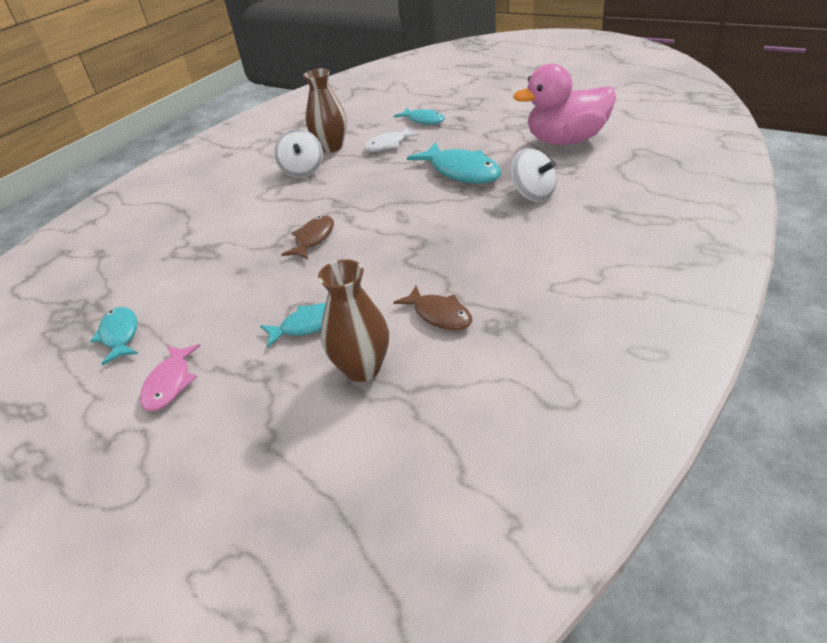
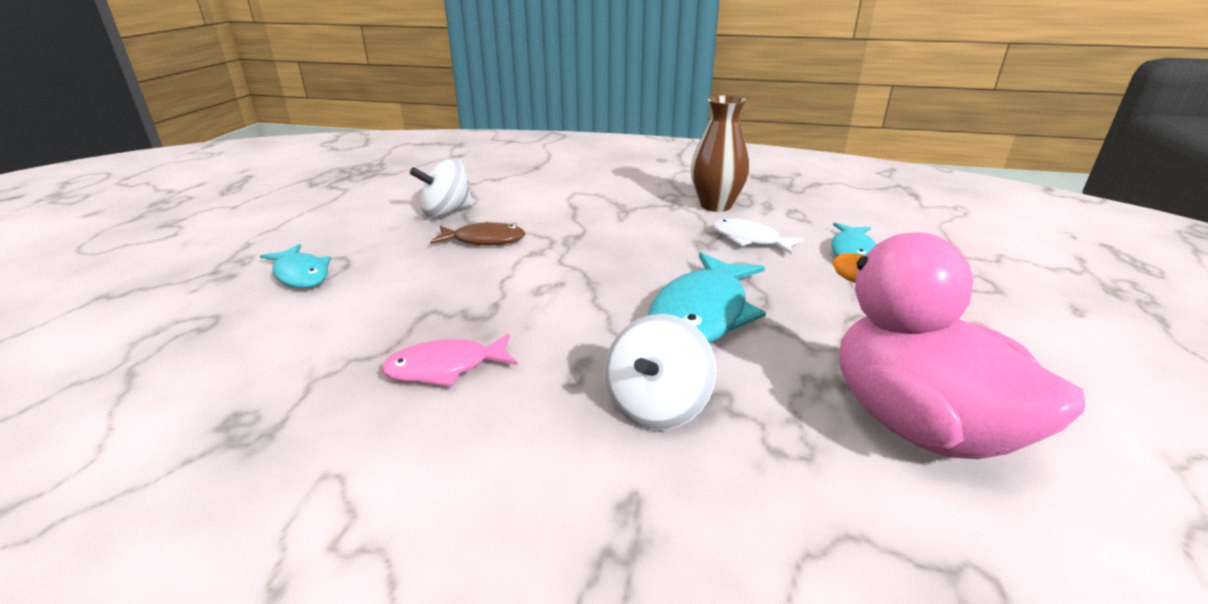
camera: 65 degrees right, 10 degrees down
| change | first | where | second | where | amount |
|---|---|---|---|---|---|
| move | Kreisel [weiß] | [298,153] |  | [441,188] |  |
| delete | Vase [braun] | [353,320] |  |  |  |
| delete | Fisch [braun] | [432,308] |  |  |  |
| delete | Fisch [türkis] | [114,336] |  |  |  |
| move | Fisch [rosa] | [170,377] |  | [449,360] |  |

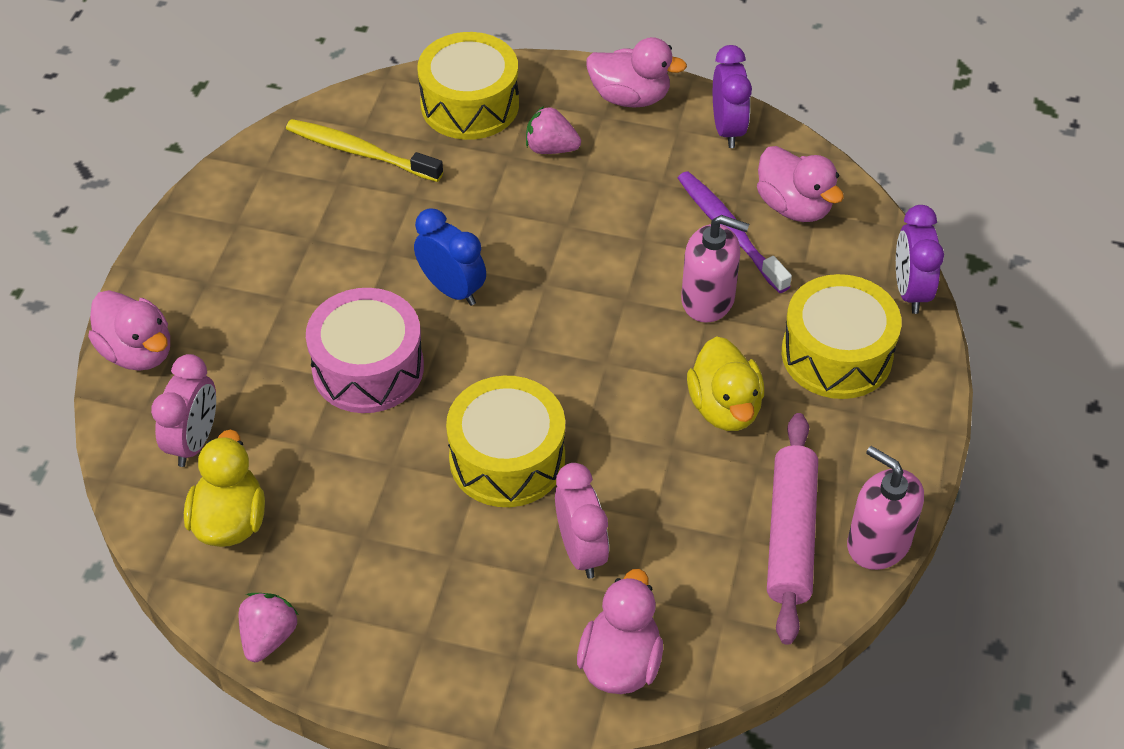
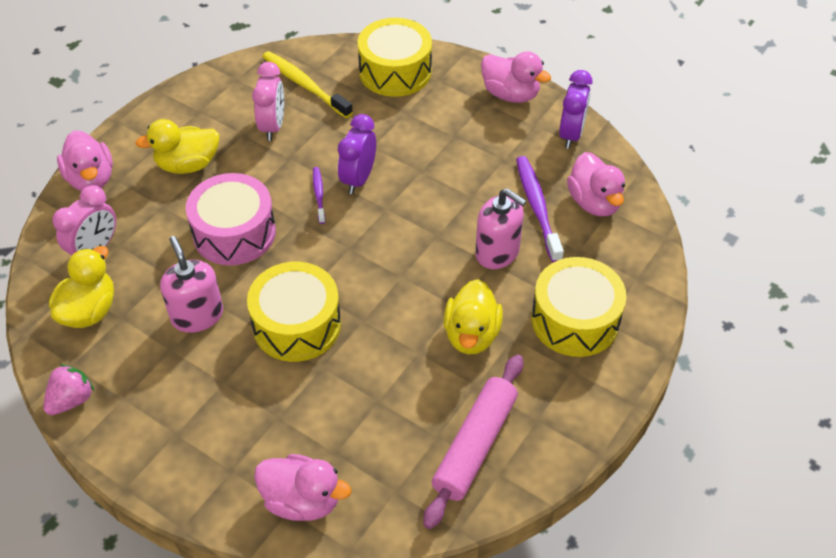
camera: 20 degrees right, 0 degrees up
| change | first | where | second | where | amount |
|---|---|---|---|---|---|
| delete | Erdbeere [rosa] | [553,130] |  |  |  |
| move | Wecker [lila] | [920,259] |  | [357,154] |  |
| replace | Wecker [blau] | [450,257] | Zahnbürste [lila] | [319,195] |  |
| move | Seifenspender [rosa] | [885,508] |  | [191,284] |  |
| move | Wecker [rosa] | [582,521] |  | [268,101] |  |
| rotate | Ente [rosa] | [620,631] |  | [302,487] | 75 degrees clockwise |
| insert |  |  | Ente [gelb] | [177,146] |  |

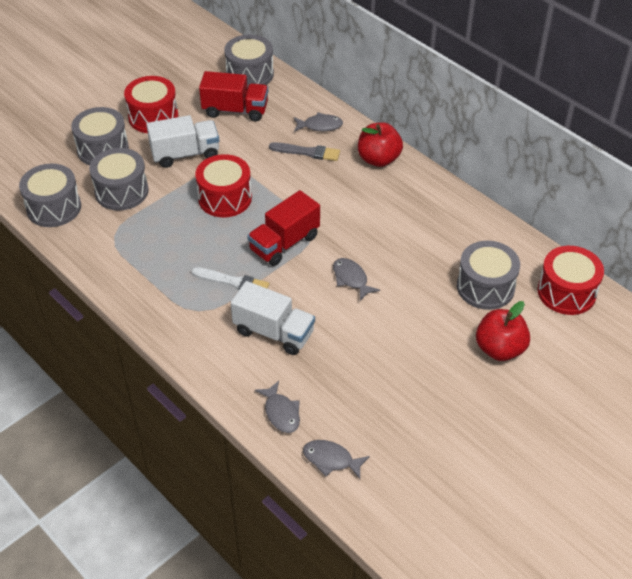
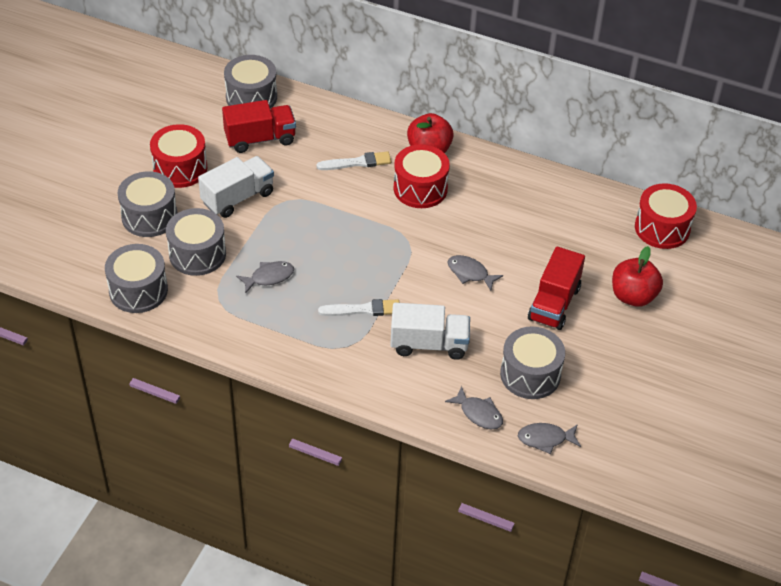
camera: 25 degrees left, 0 degrees up
| change | first | where | second | where | amount |
|---|---|---|---|---|---|
| move | Fisch [grau] | [318,122] |  | [265,277] |  |
| recolor | Pinsel [grau] | [304,151] | Pinsel [weiß] | [353,160] |  |
| move | Trommel [rot] | [223,186] |  | [422,176] |  |
| move | Lastwagen [rot] | [283,228] |  | [556,288] |  |
| move | Trommel [grau] | [488,275] |  | [532,362] |  |

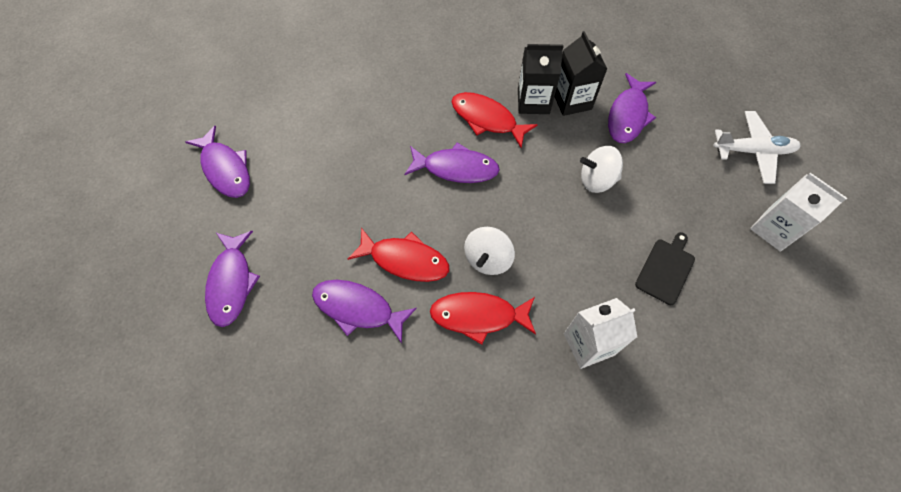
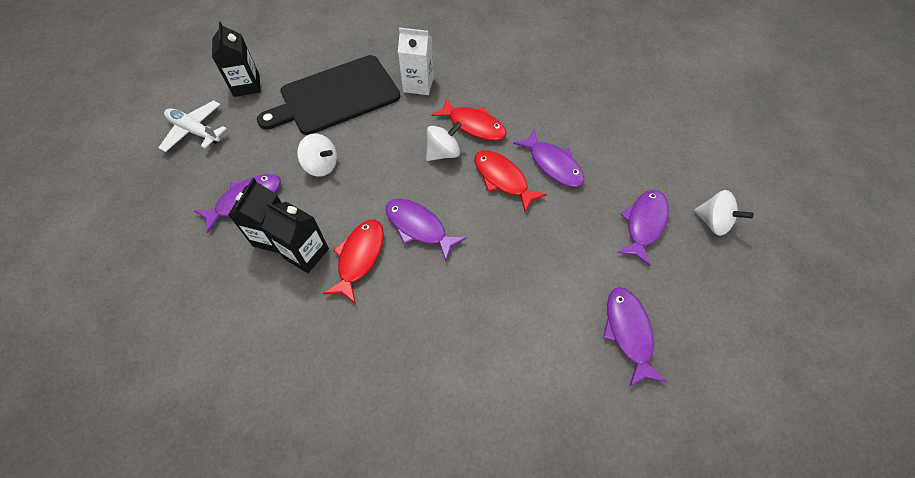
camera: 150 degrees left, 5 degrees down
| change | first | where | second | where | amount |
|---|---|---|---|---|---|
| rotate | Fisch [rot] | [494,120] |  | [353,262] | 135 degrees counterclockwise |
| recolor | Getränkekarton [weiß] | [798,212] | Getränkekarton [schwarz] | [236,59] |  |
| resize | Schneidebrett [schwarz] | [665,268] |  | [328,95] | x2.34 |
| insert |  |  | Kreisel [weiß] | [724,213] |  |

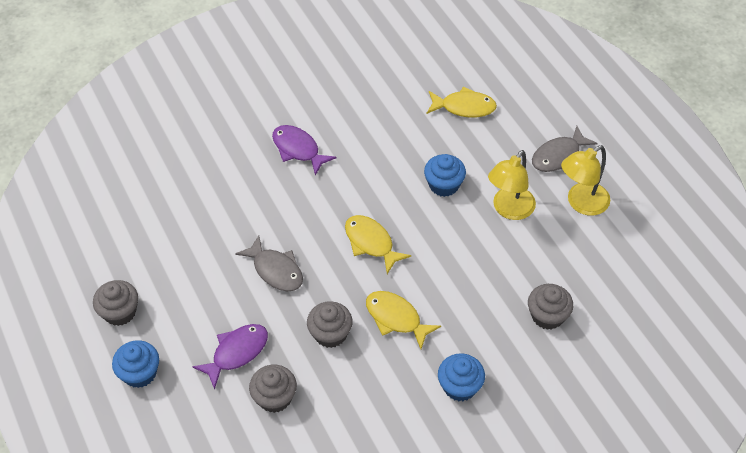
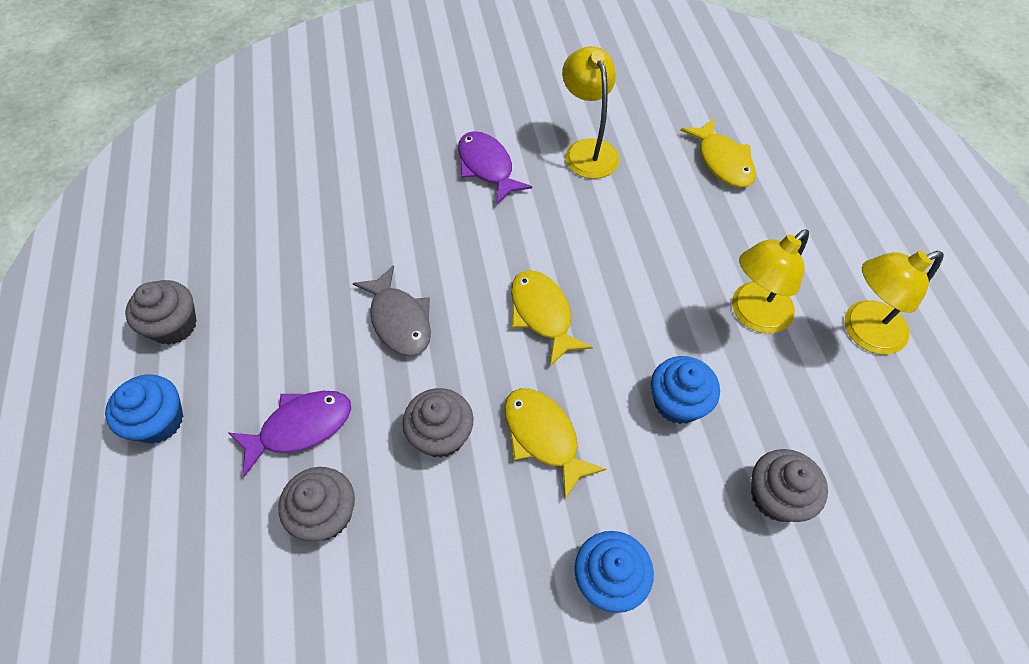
camera: 15 degrees right, 5 degrees up
| change | first | where | second | where | amount |
|---|---|---|---|---|---|
| rotate | Fisch [gelb] | [462,101] |  | [718,153] | 45 degrees clockwise |
| delete | Fisch [grau] | [565,149] |  |  |  |
| move | Muffin [blau] | [445,175] |  | [685,390] |  |
| insert |  |  | Lampe [gelb] | [590,112] |  |

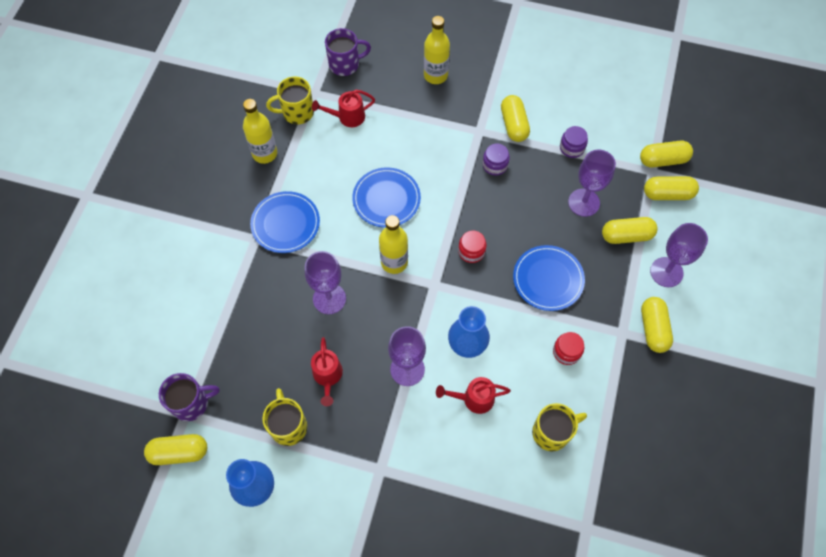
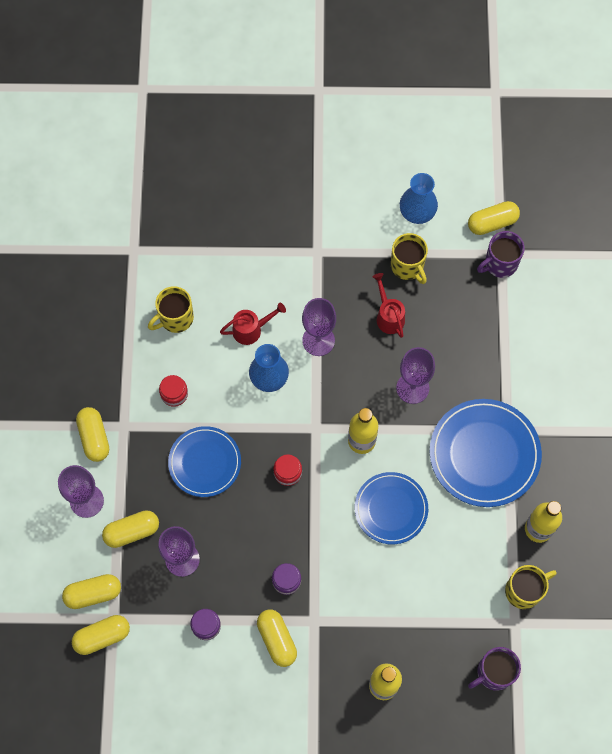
camera: 165 degrees right, 5 degrees up
| change | first | where | second | where | amount |
|---|---|---|---|---|---|
| delete | Gießkanne [rot] | [343,108] |  |  |  |
| resize | Teller [blau] | [285,222] |  | [486,453] | x1.53 |

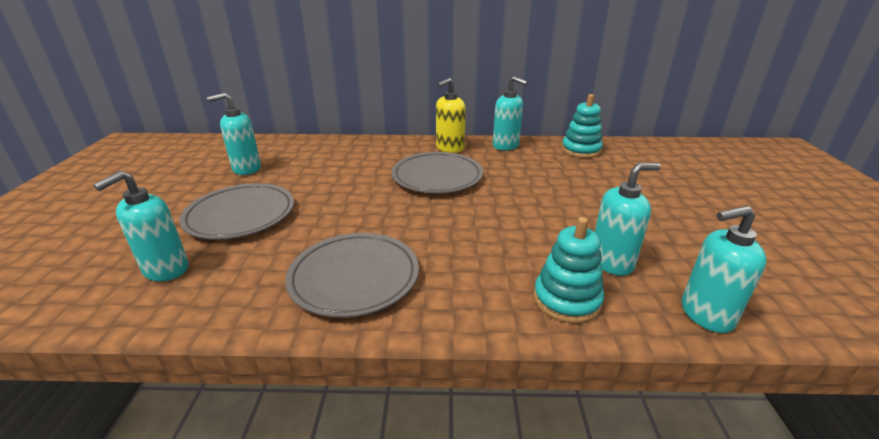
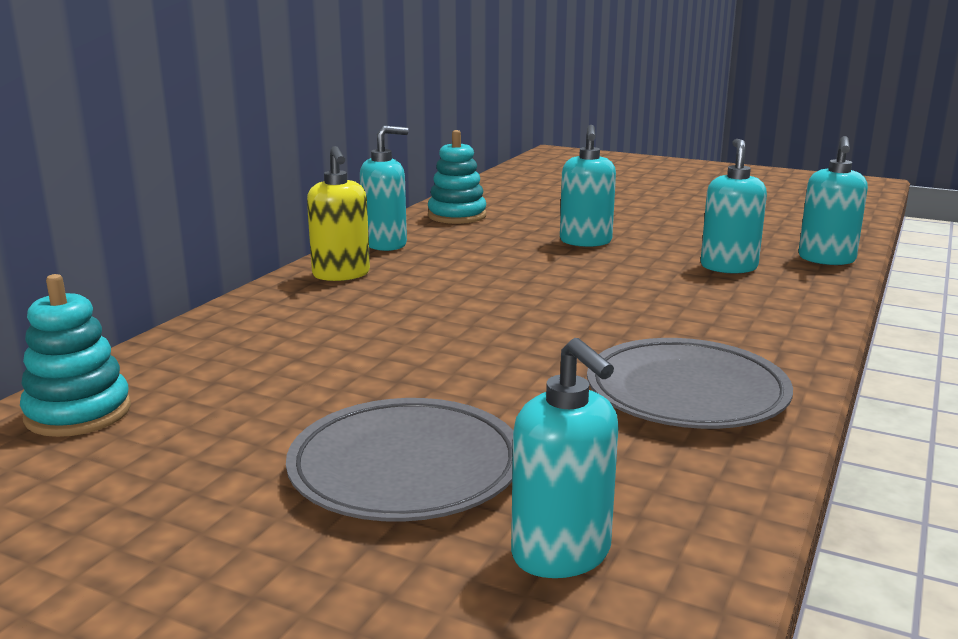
camera: 65 degrees left, 10 degrees down
| change | first | where | second | where | amount |
|---|---|---|---|---|---|
| move | Seifenspender [türkis] | [234,134] |  | [588,186] |  |
| delete | Teller [grau] | [437,172] |  |  |  |
| move | Stapelspielzeug [türkis] | [569,270] |  | [75,355] |  |

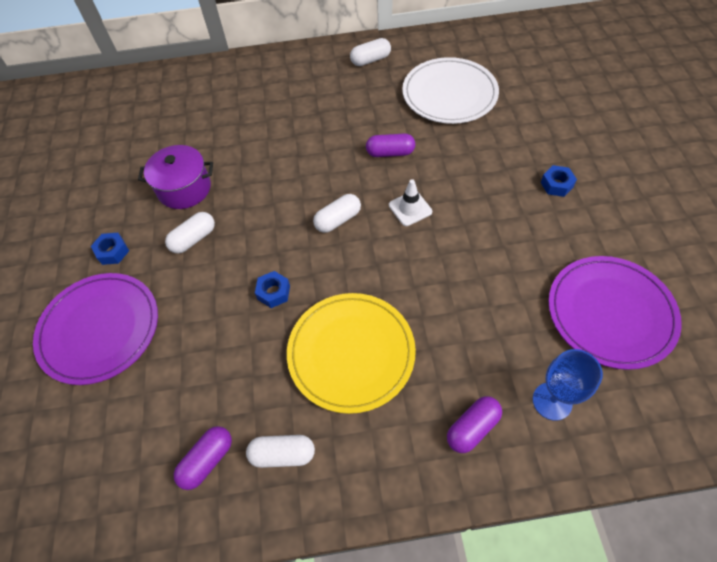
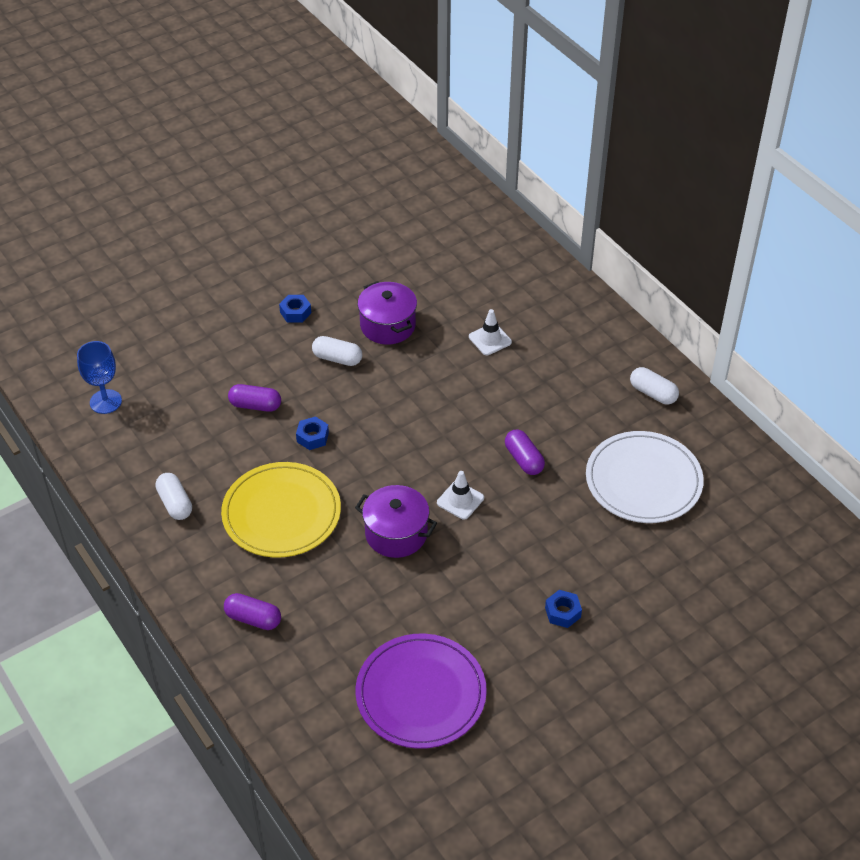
camera: 60 degrees right, 10 degrees down
| change | first | where | second | where | amount |
|---|---|---|---|---|---|
| delete | Kapsel [weiß] | [337,213] |  |  |  |
| delete | Teller [lila] | [95,329] |  |  |  |
| move | Kelch [blau] | [568,385] |  | [99,377] |  |
| move | Kapsel [lila] | [203,458] |  | [254,398] |  |
| insert |  |  | Leitkegel [weiß] | [490,332] |  |
| insert |  |  | Kochtopf [lila] | [396,521] |  |

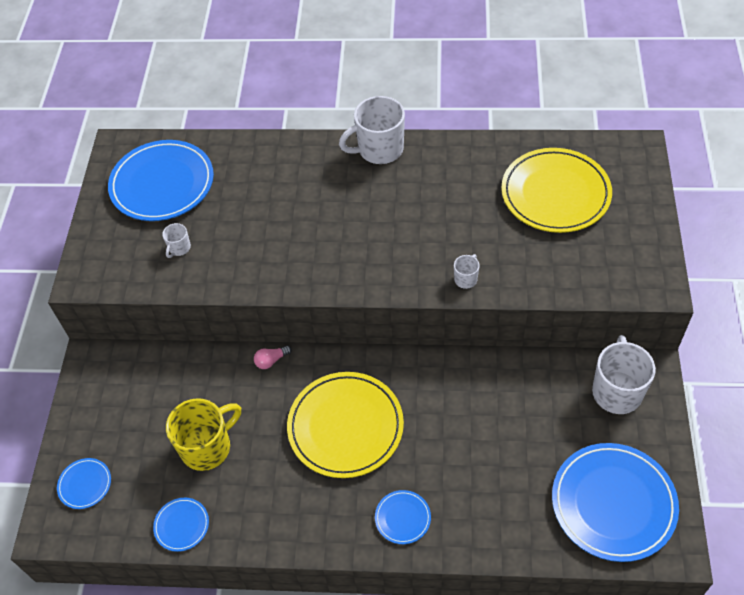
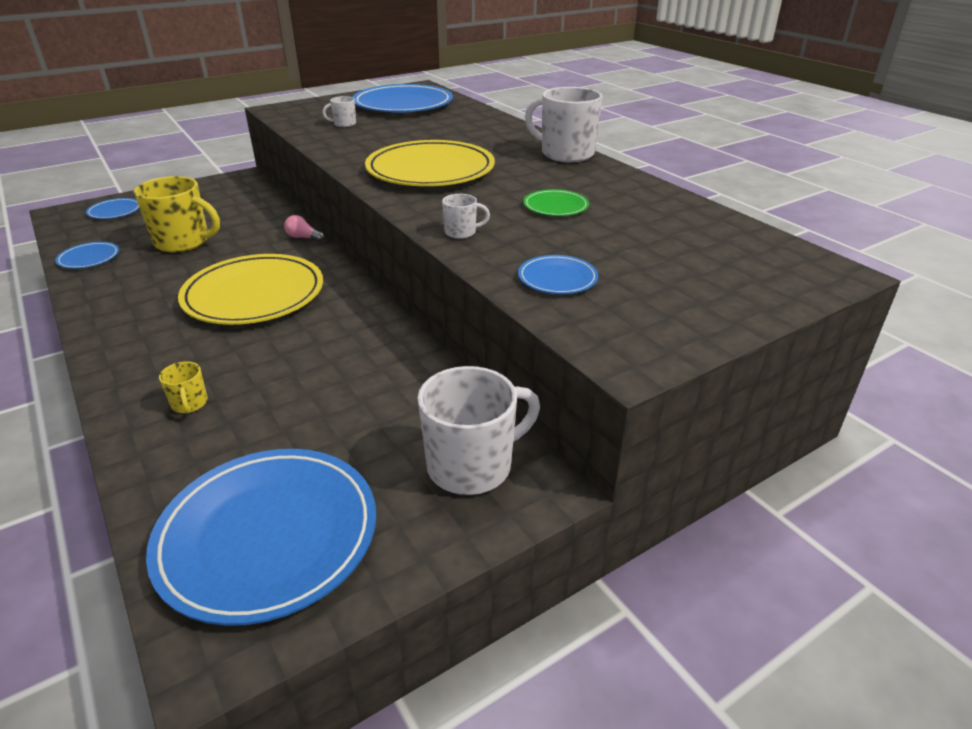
camera: 50 degrees right, 20 degrees down
| change | first | where | second | where | amount |
|---|---|---|---|---|---|
| move | Teller [gelb] | [556,190] |  | [430,163] |  |
| move | Teller [blau] | [403,517] |  | [558,274] |  |
| insert |  |  | Teller [grün] | [556,202] |  |
| insert |  |  | Tasse [gelb] | [183,387] |  |

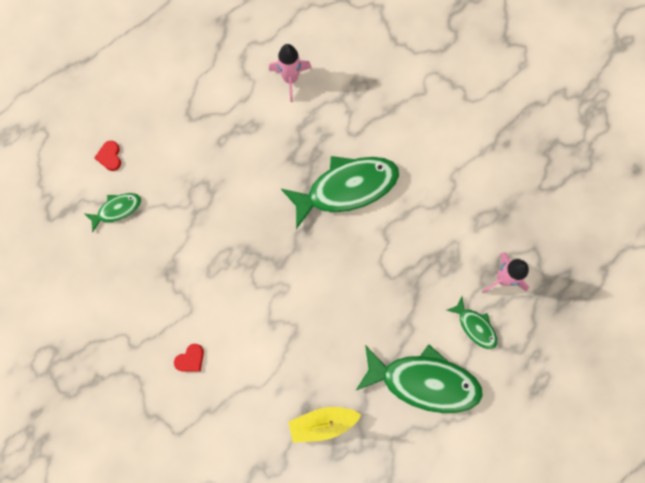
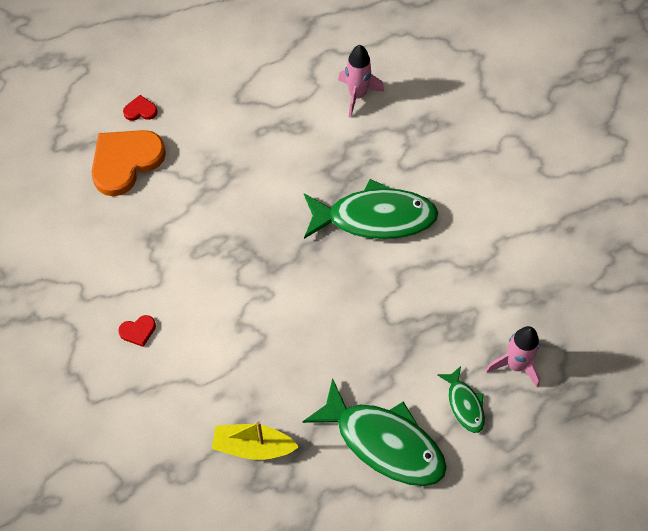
camera: 20 degrees right, 15 degrees down
| change | first | where | second | where | amount |
|---|---|---|---|---|---|
| rotate | Herz [rot] | [107,156] |  | [140,108] | 75 degrees clockwise |
| replace | Fisch [grün] | [113,212] | Herz [orange] | [128,163] |  |

